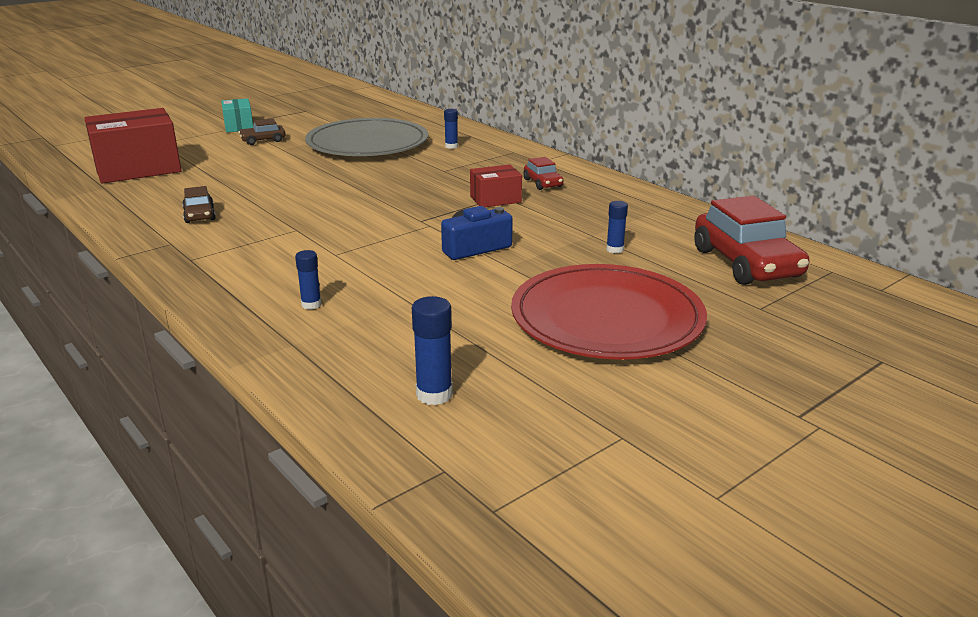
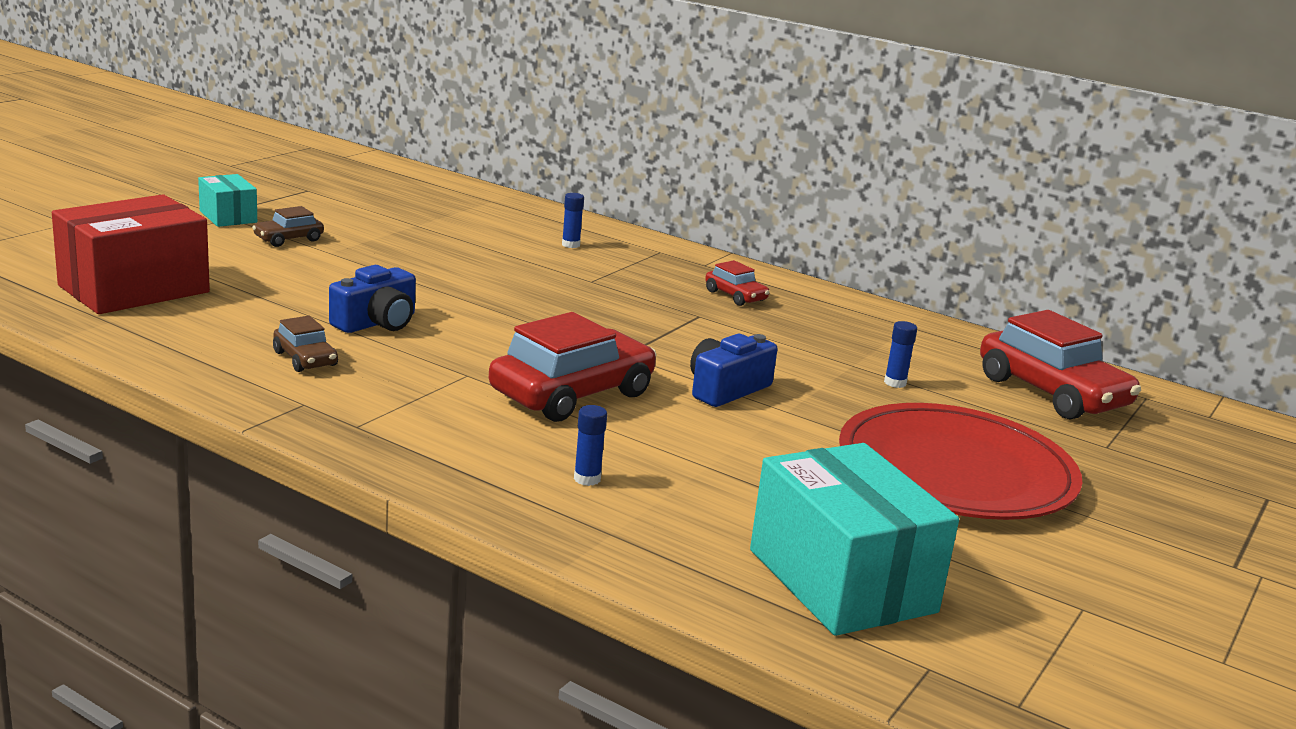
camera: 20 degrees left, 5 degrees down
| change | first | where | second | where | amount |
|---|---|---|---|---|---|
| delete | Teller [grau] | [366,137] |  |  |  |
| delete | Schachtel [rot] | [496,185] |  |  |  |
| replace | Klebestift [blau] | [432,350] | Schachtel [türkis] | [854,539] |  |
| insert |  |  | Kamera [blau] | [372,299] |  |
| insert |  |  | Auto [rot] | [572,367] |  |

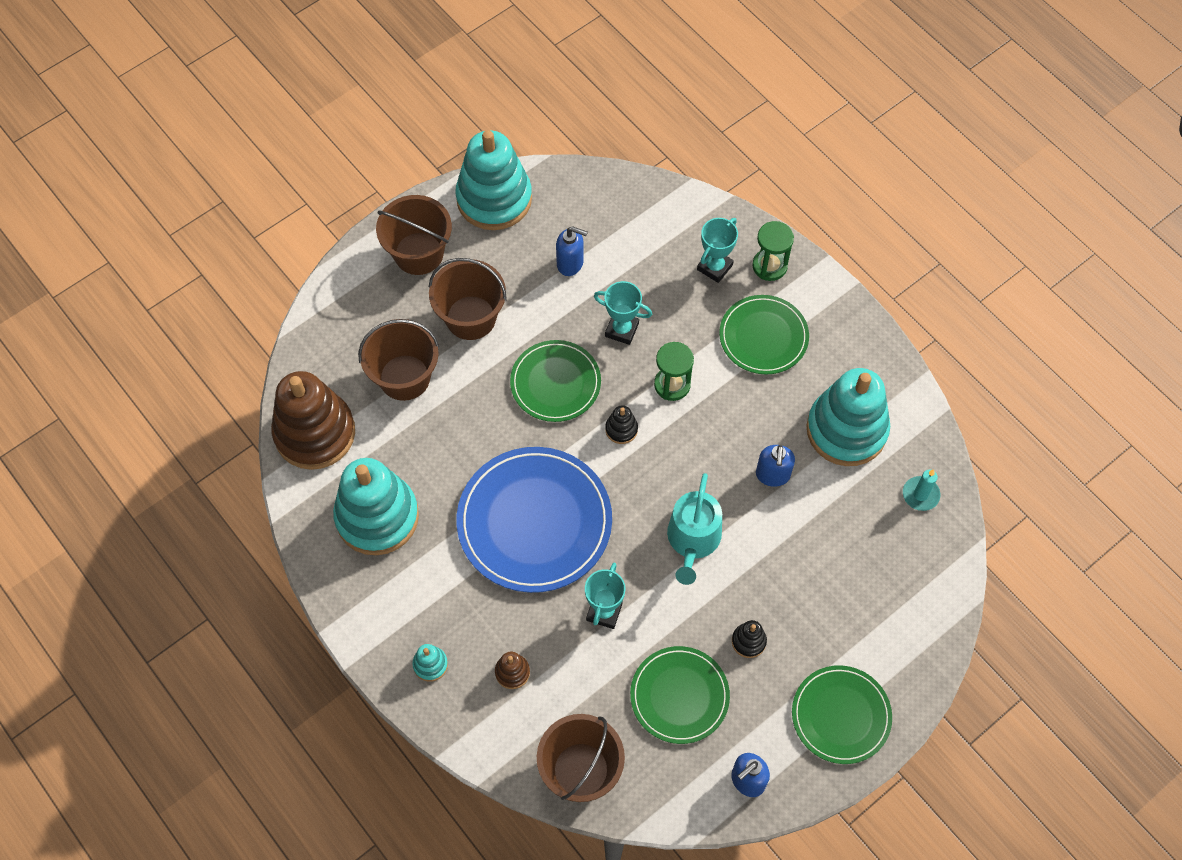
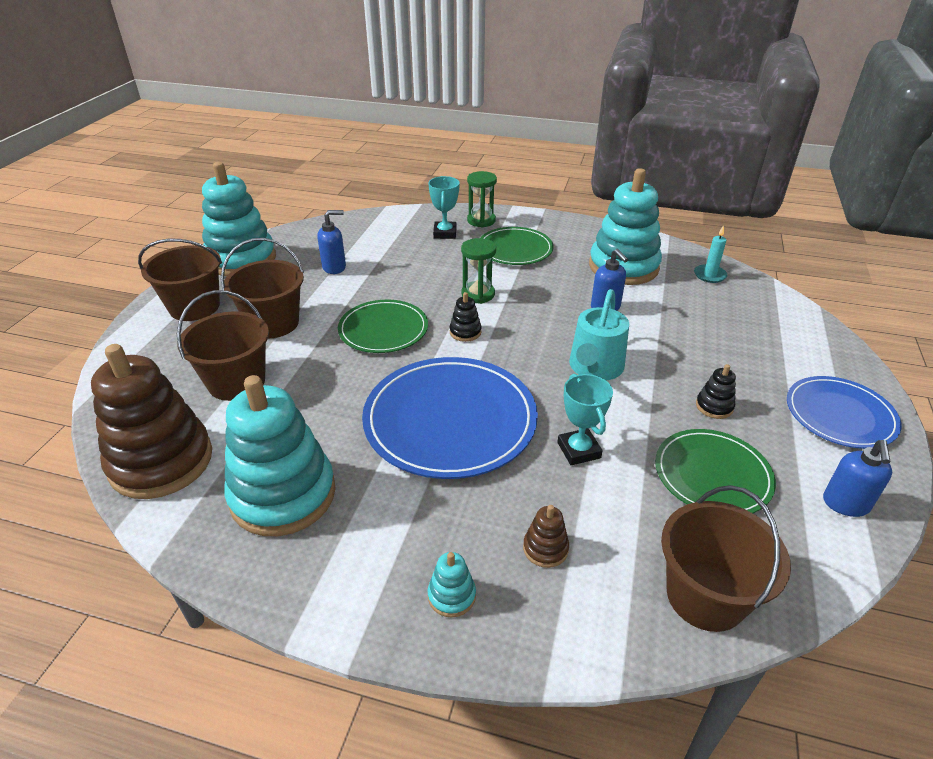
camera: 35 degrees left, 25 degrees down
| change | first | where | second | where | amount |
|---|---|---|---|---|---|
| delete | Pokal [türkis] | [623,313] |  |  |  |
| rotate | Gießkanne [türkis] | [694,529] |  | [599,334] | 45 degrees clockwise |
| recolor | Teller [grün] | [842,714] | Teller [blau] | [844,412] |  |

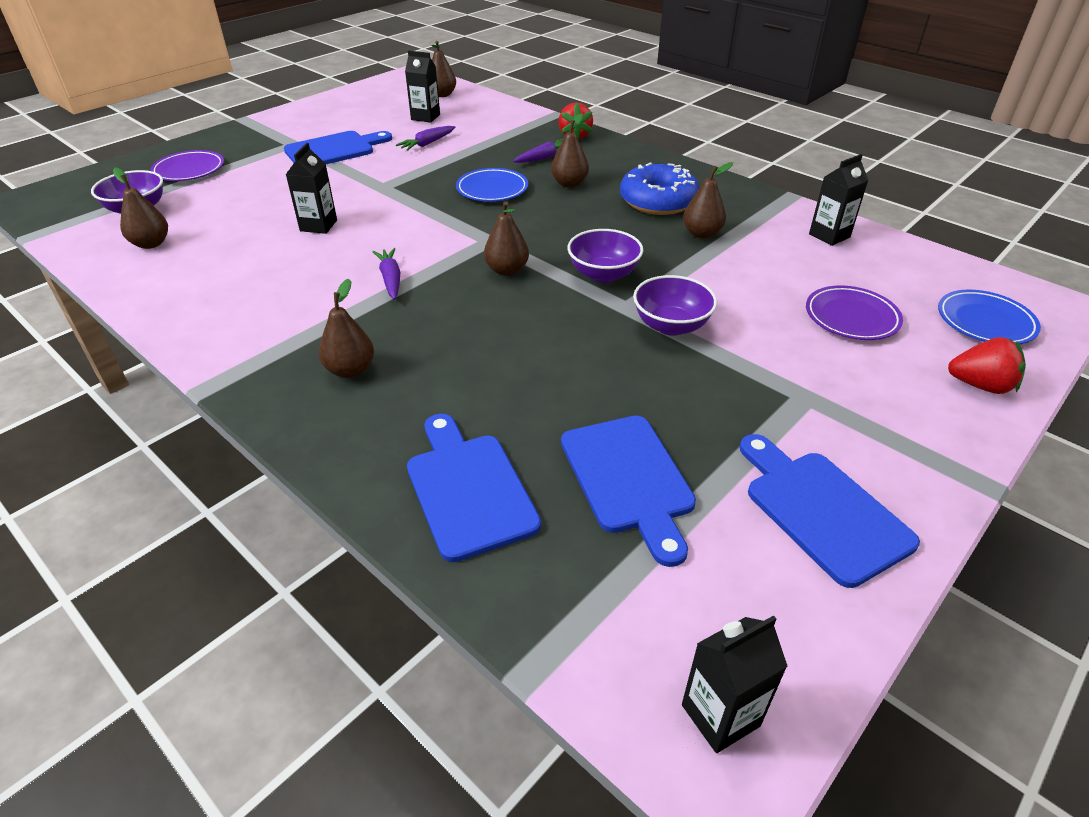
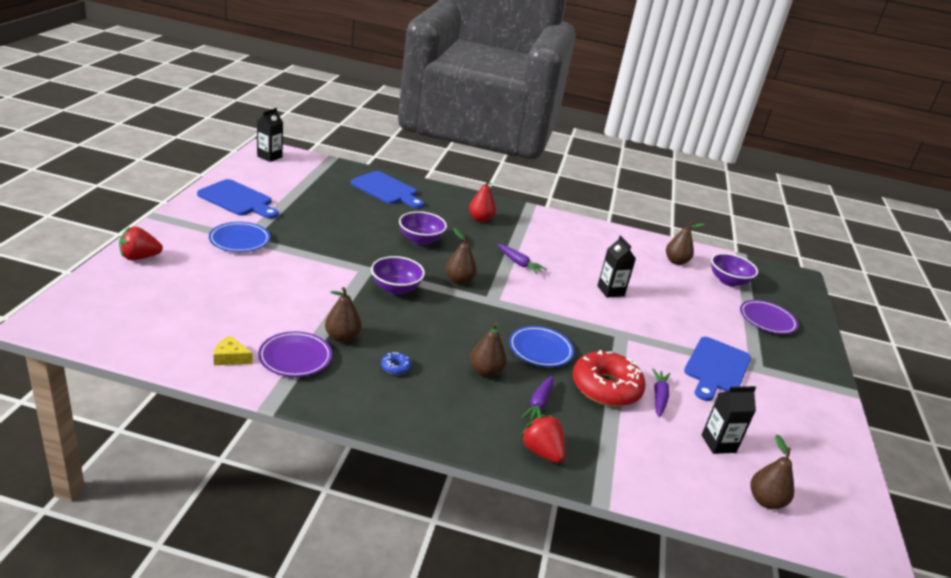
camera: 145 degrees right, 10 degrees down
| change | first | where | second | where | amount |
|---|---|---|---|---|---|
| replace | Getränkekarton [schwarz] | [838,200] | Käse [gelb] | [233,350] |  |
| resize | Donut [blau] | [659,188] |  | [396,363] | x0.41 |
| move | Schüssel [lila] | [675,305] |  | [423,228] |  |
| recolor | Birne [braun] | [346,328] | Birne [rot] | [482,200] |  |
| move | Teller [lila] | [854,312] |  | [295,354] |  |
| move | Teller [blau] | [989,317] |  | [239,237] |  |
| delete | Schneidebrett [blau] | [628,491] |  |  |  |
| insert |  |  | Donut [rot] | [609,378] |  |

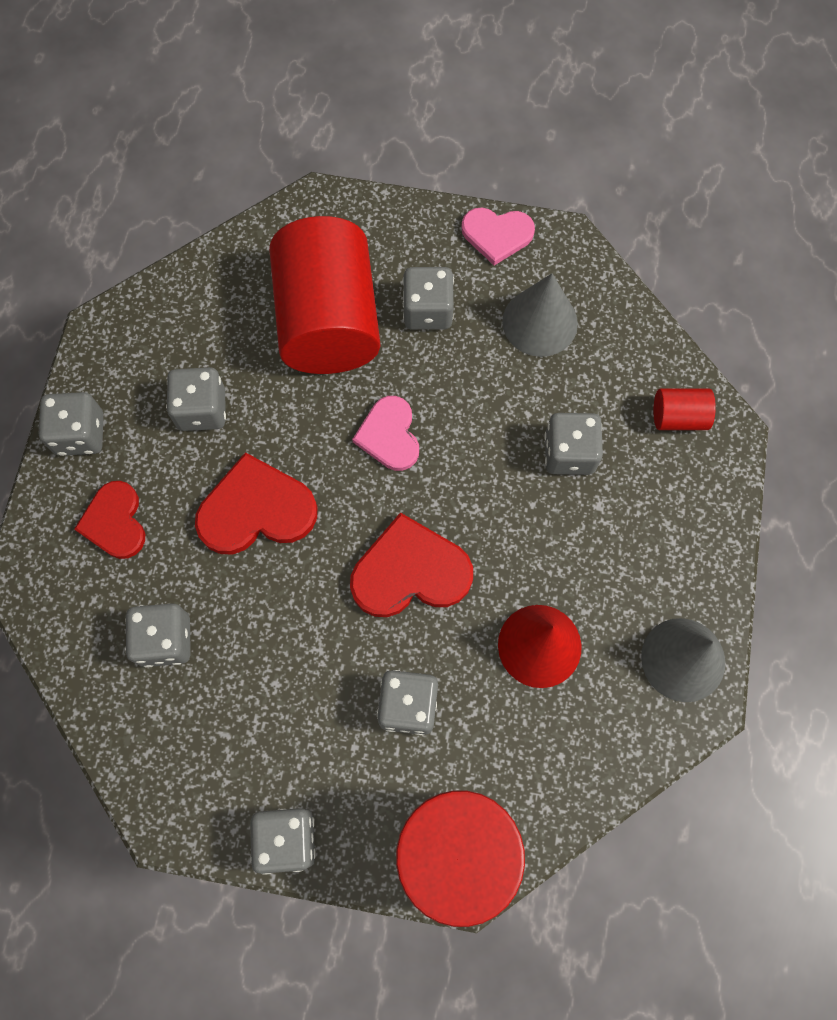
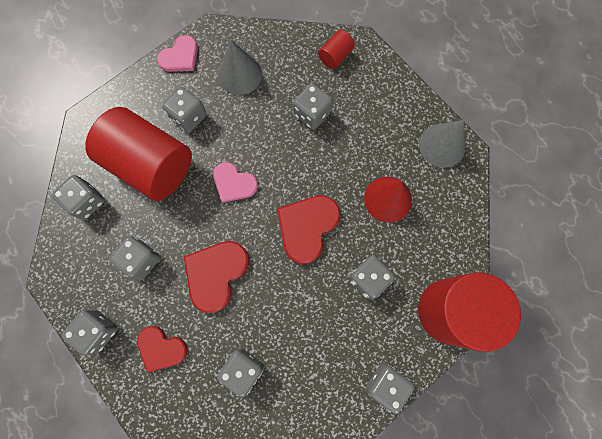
camera: 50 degrees left, 5 degrees up
| change | first | where | second | where | amount |
|---|---|---|---|---|---|
| insert |  |  | Spielwürfel [grau] | [78,197] |  |

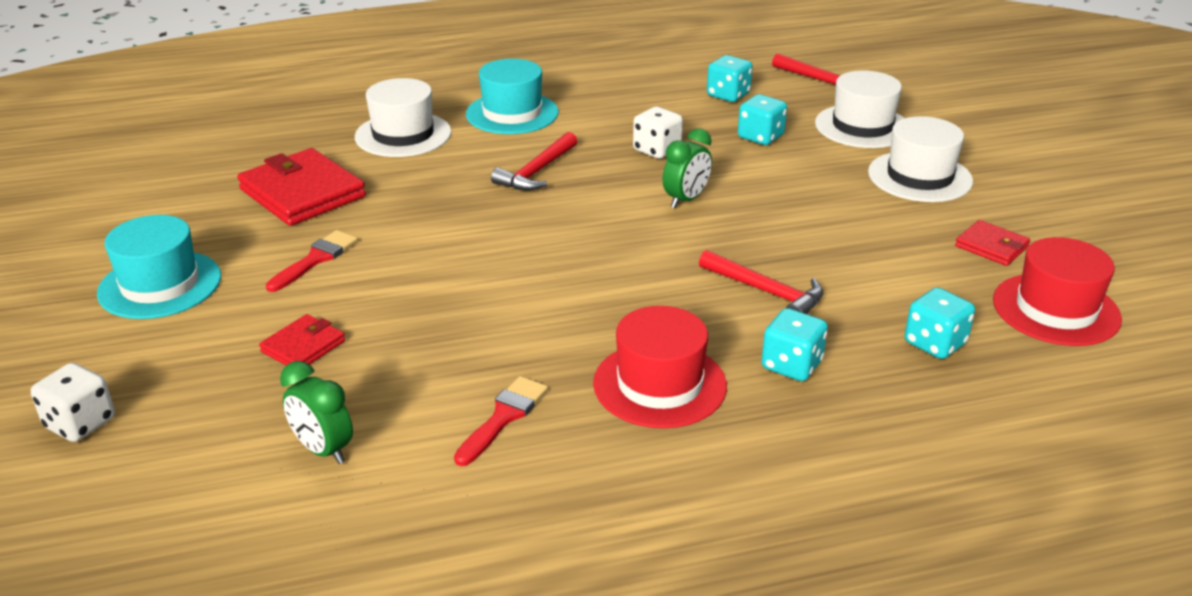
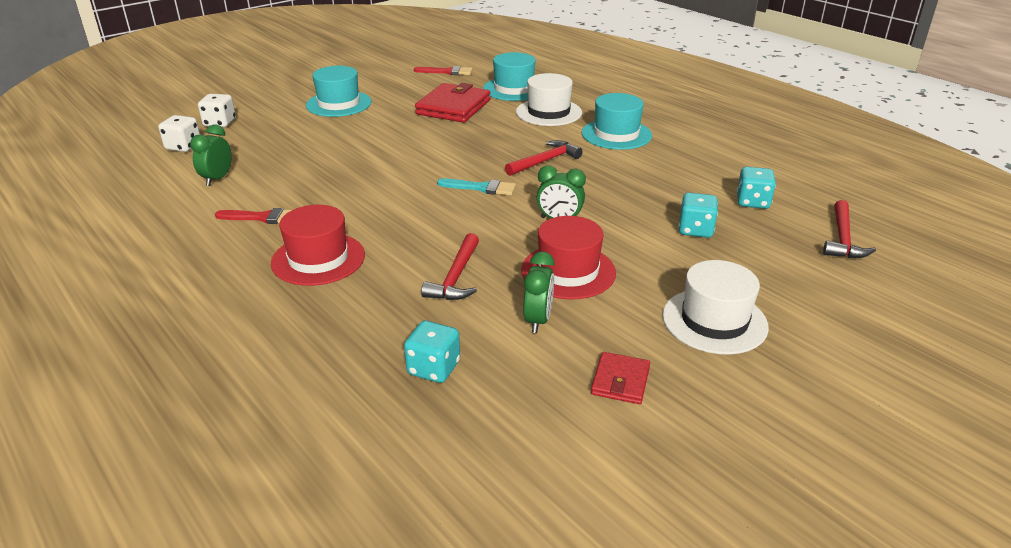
camera: 65 degrees right, 0 degrees up
| change | first | where | second | where | amount |
|---|---|---|---|---|---|
| delete | Hut [weiß] | [859,109] |  |  |  |
| move | Spielwürfel [weiß] | [658,133] |  | [179,133] |  |
| rotate | Hammer [rot] | [534,161] |  | [544,158] | 135 degrees clockwise |
| move | Pinsel [rot] | [312,261] |  | [443,70] |  |
| move | Hut [rot] | [1057,291] |  | [568,257] |  |
| delete | Spielwürfel [türkis] | [794,344] |  |  |  |
| delete | Geldbörse [rot] | [302,339] |  |  |  |
| insert |  |  | Hut [türkis] | [509,76] |  |
| insert |  |  | Pinsel [türkis] | [476,187] |  |
| insert |  |  | Wecker [grün] | [539,292] |  |

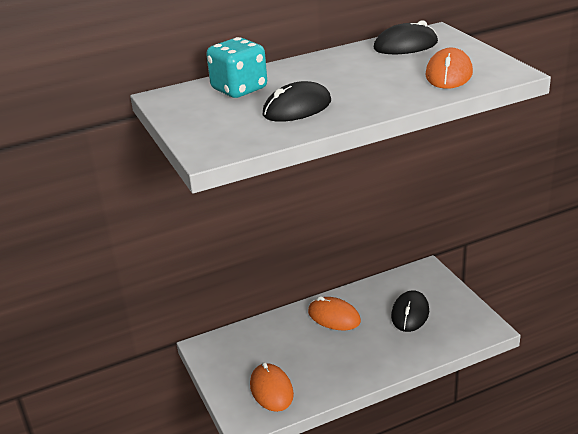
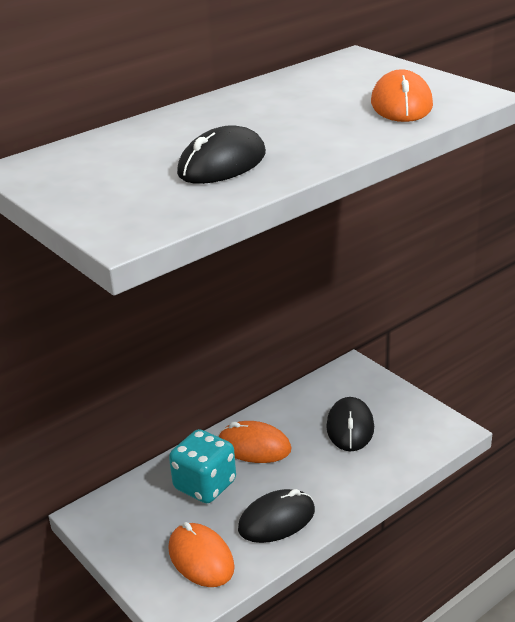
camera: 15 degrees left, 0 degrees up
| change | first | where | second | where | amount |
|---|---|---|---|---|---|
| move | Computermaus [schwarz] | [405,37] |  | [276,516] |  |
| move | Spielwürfel [türkis] | [236,67] |  | [202,466] |  |

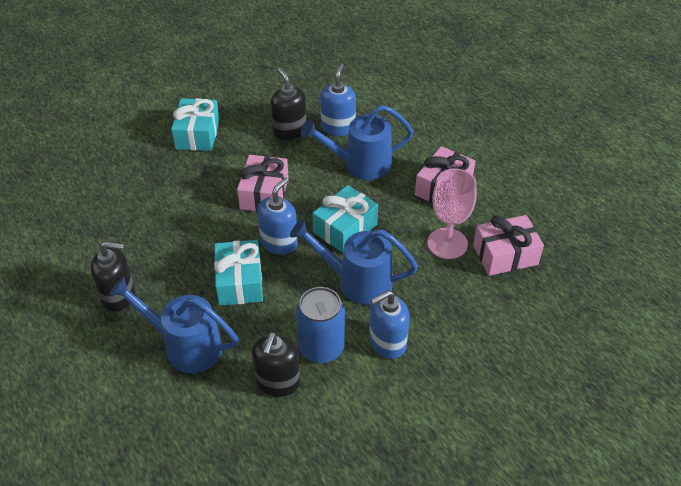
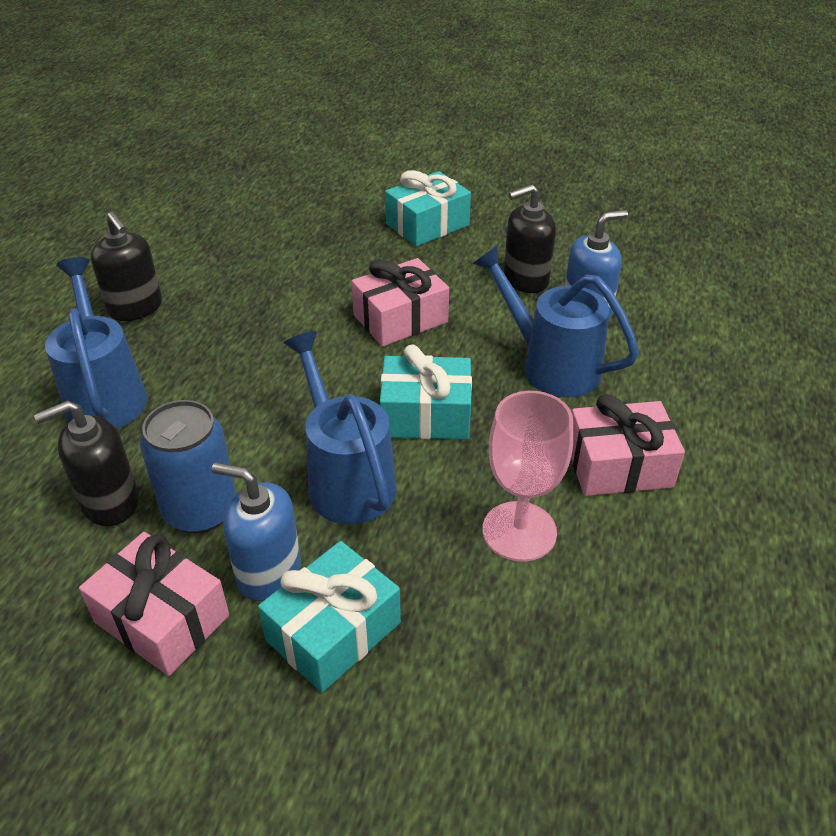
camera: 50 degrees right, 5 degrees down
| change | first | where | second | where | amount |
|---|---|---|---|---|---|
| rotate | Seifenspender [schwarz] | [288,104] |  | [530,238] | 135 degrees counterclockwise |
| delete | Seifenspender [blau] | [277,216] |  |  |  |
| move | Geschenk [rosa] | [508,245] |  | [154,604] |  |
| move | Geschenk [türkis] | [238,273] |  | [329,617] |  |

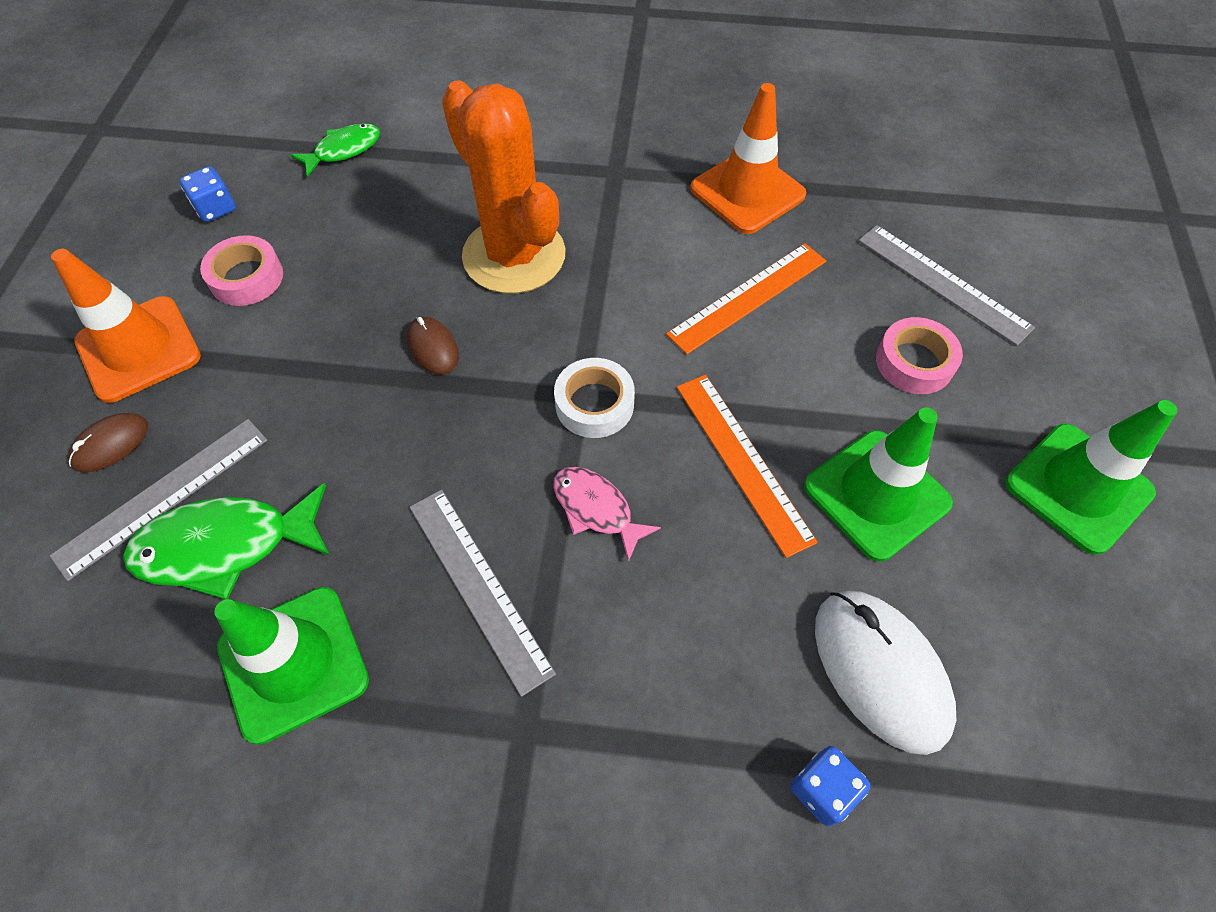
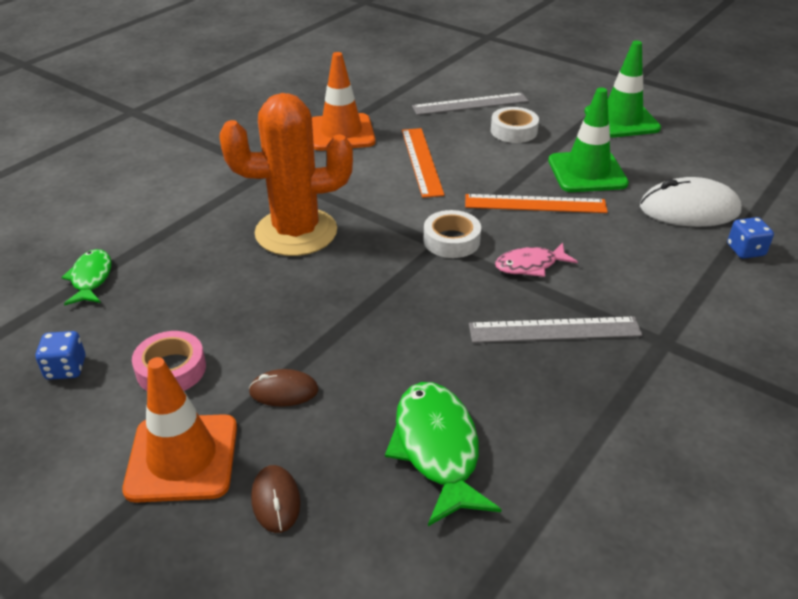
camera: 60 degrees left, 20 degrees down
| change | first | where | second | where | amount |
|---|---|---|---|---|---|
| move | Computermaus [braun] | [433,346] |  | [284,387] |  |
| recolor | Klebeband [rosa] | [919,355] | Klebeband [weiß] | [515,125] |  |
| delete | Lineal [grau] | [159,500] |  |  |  |
| rotate | Fisch [grün] | [226,541] |  | [443,454] | 150 degrees clockwise |
| delete | Leitkegel [grün] | [291,666] |  |  |  |

